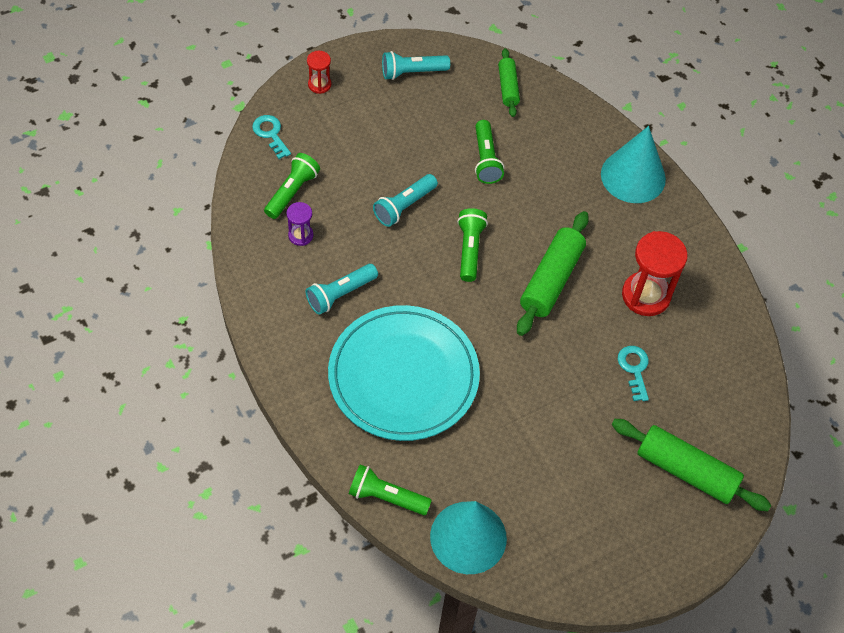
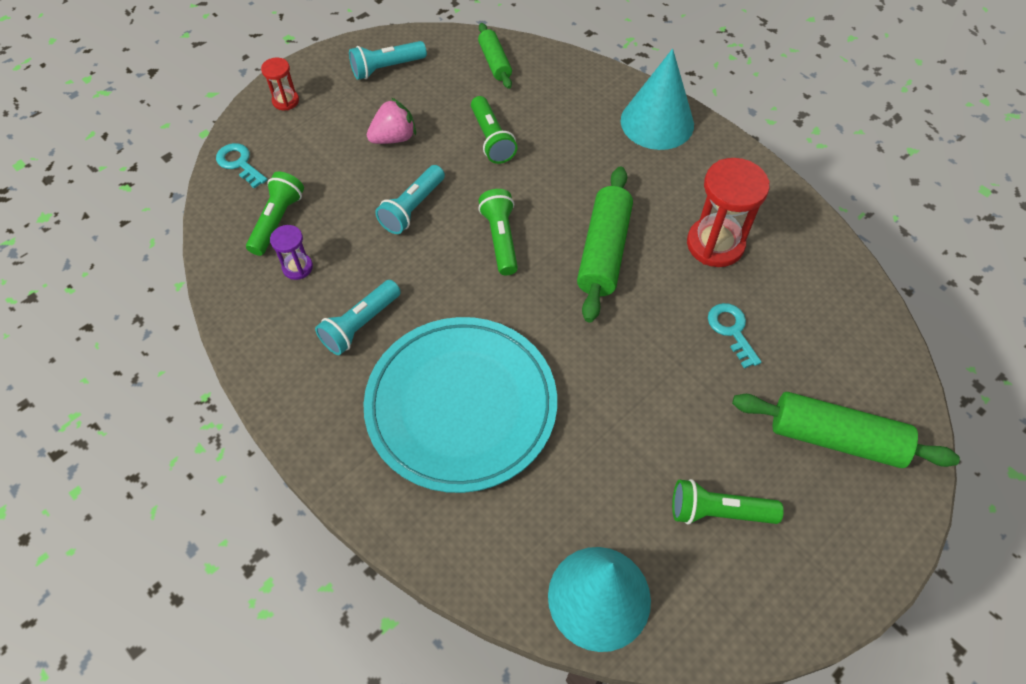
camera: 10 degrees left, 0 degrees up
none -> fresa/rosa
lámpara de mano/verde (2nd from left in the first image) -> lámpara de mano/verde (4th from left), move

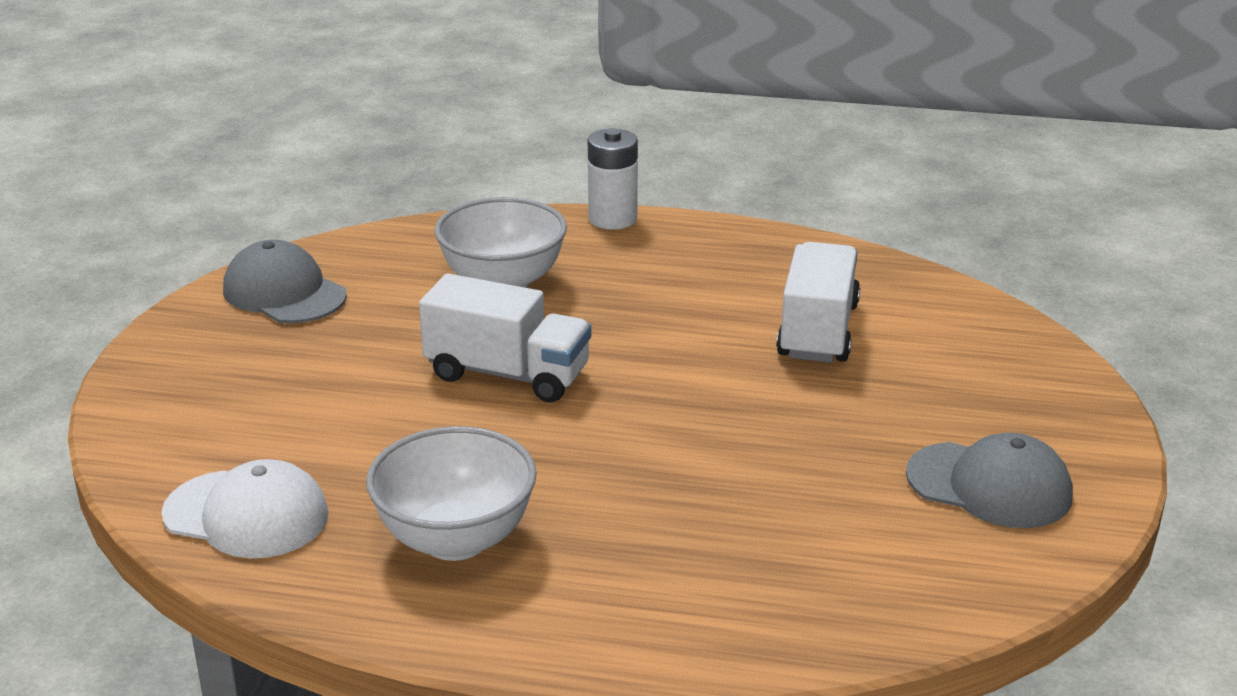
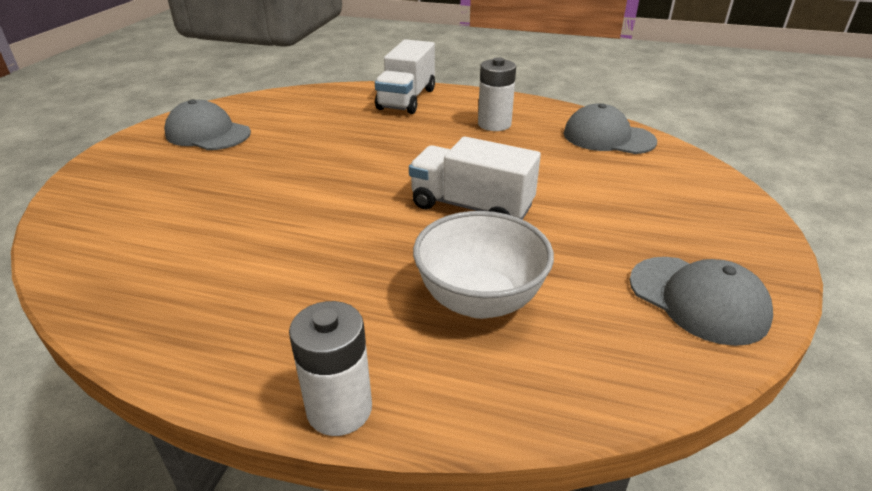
camera: 175 degrees left, 5 degrees up
camión/blanco (2nd from left in the first image) -> camión/blanco (1st from left), move
cuenco/blanco (1st from left) -> pila/blanco (2nd from left)
gorra/blanco -> gorra/gris (2nd from left)

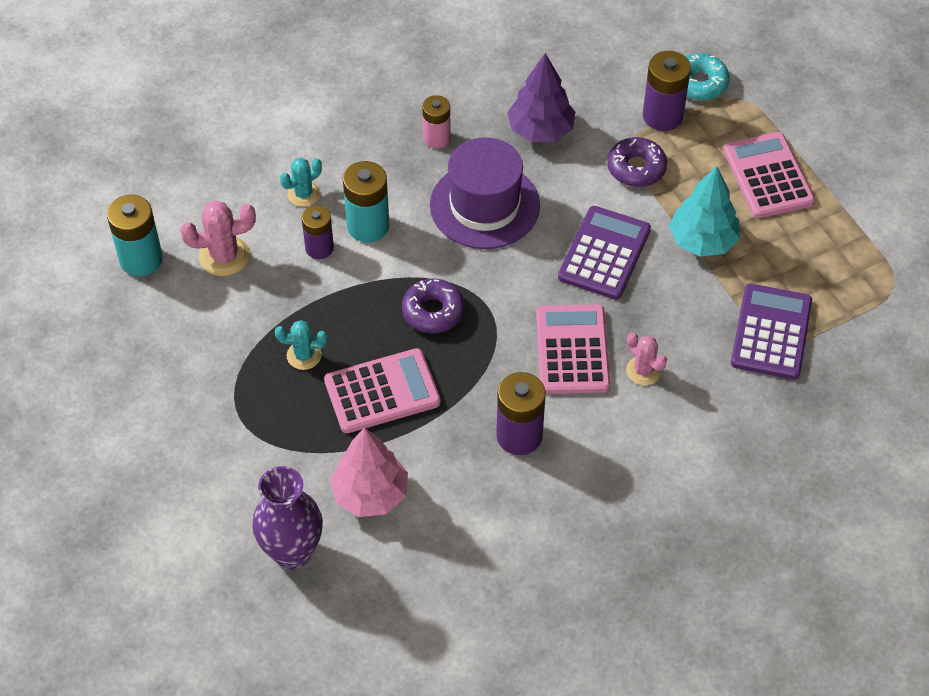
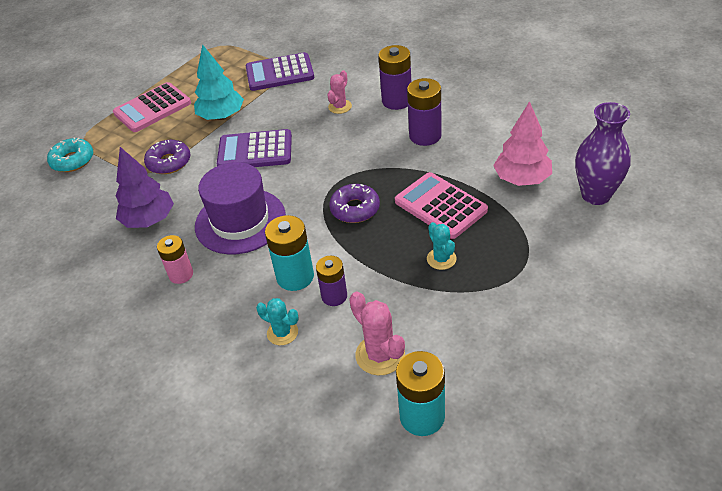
camera: 110 degrees left, 10 degrees down
pila/morado (3rd from left in the first image) -> pila/morado (2nd from left), move
calculadora/rosa (2nd from left) -> none

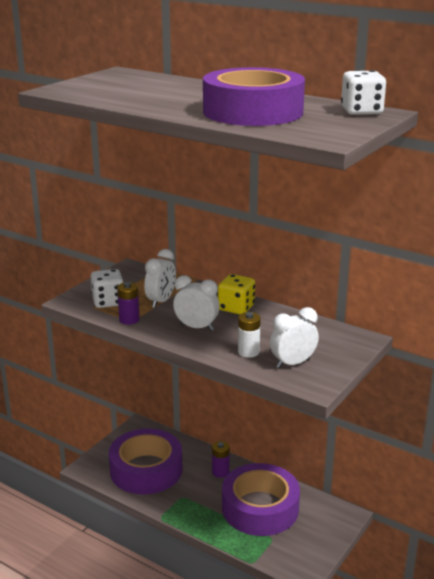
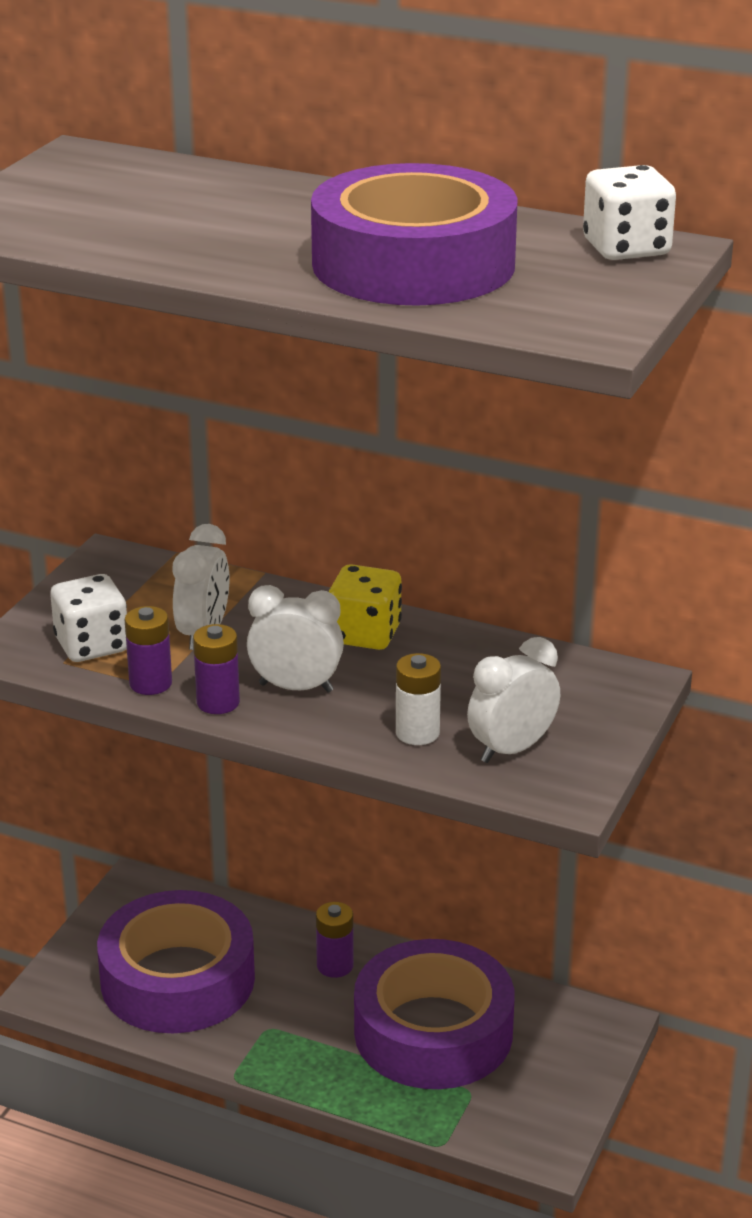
camera: 10 degrees left, 5 degrees up
none -> pila/morado (2nd from left)

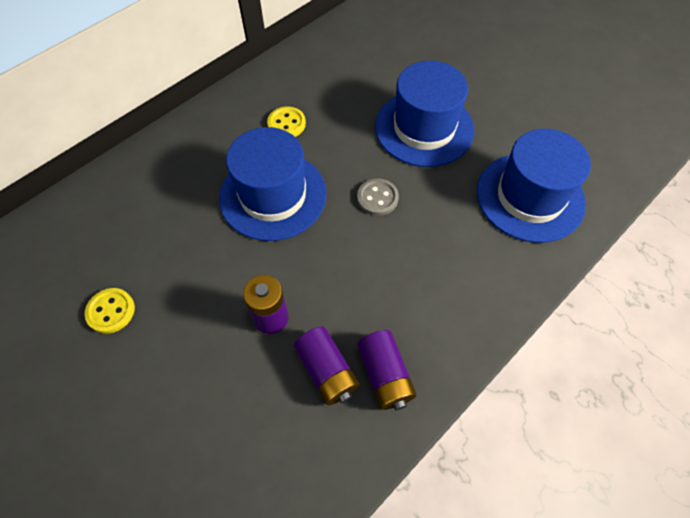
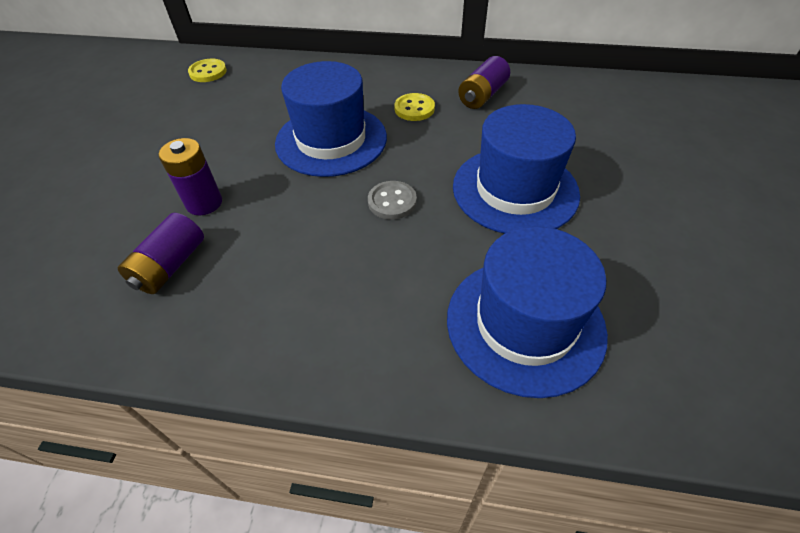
camera: 55 degrees right, 10 degrees down
botón/amarillo (1st from left), move
pila/morado (3rd from left), move

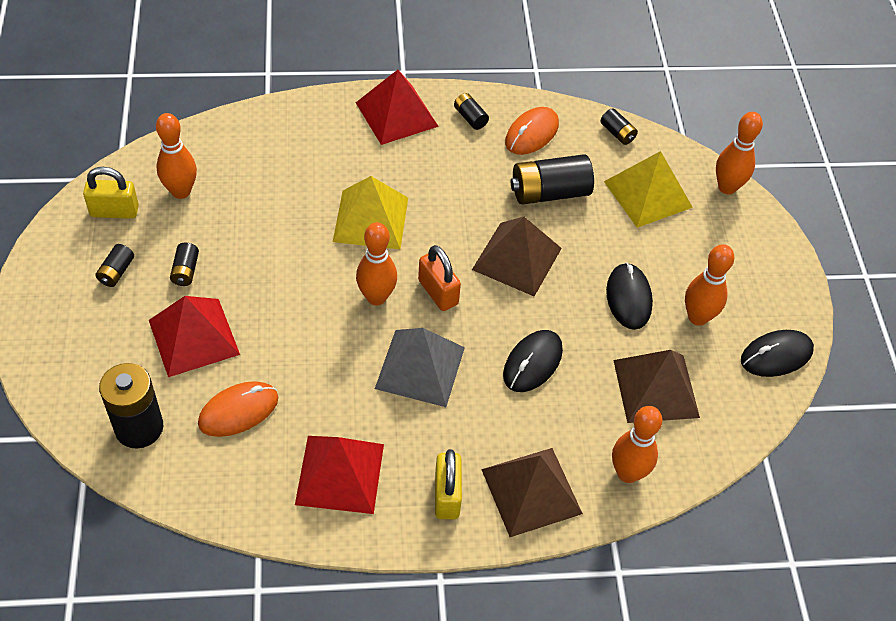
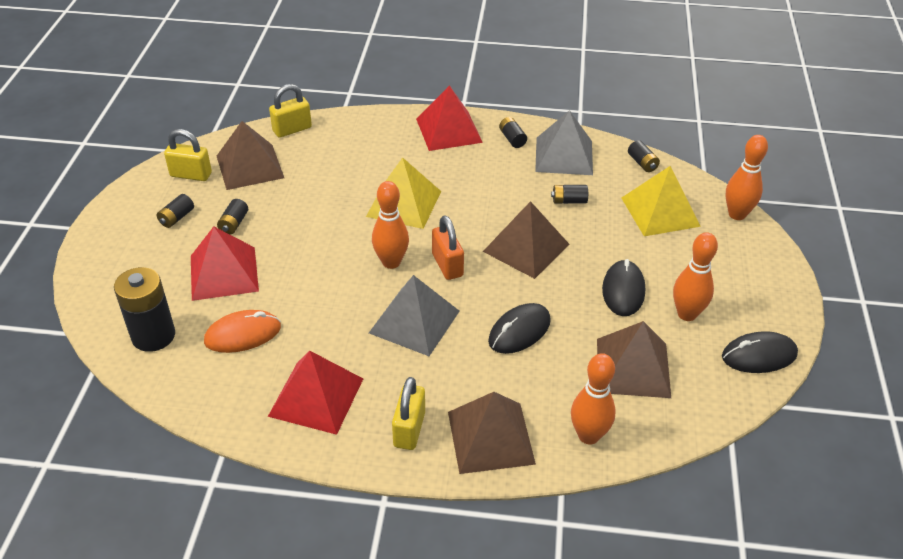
camera: 15 degrees right, 10 degrees down
bolo/naranja (1st from left) -> pirámide/marrón (1st from left)
none -> candado/amarillo (2nd from left)
ratón/naranja (2nd from left) -> pirámide/gris (2nd from left)
pila/negro (5th from left), x0.50

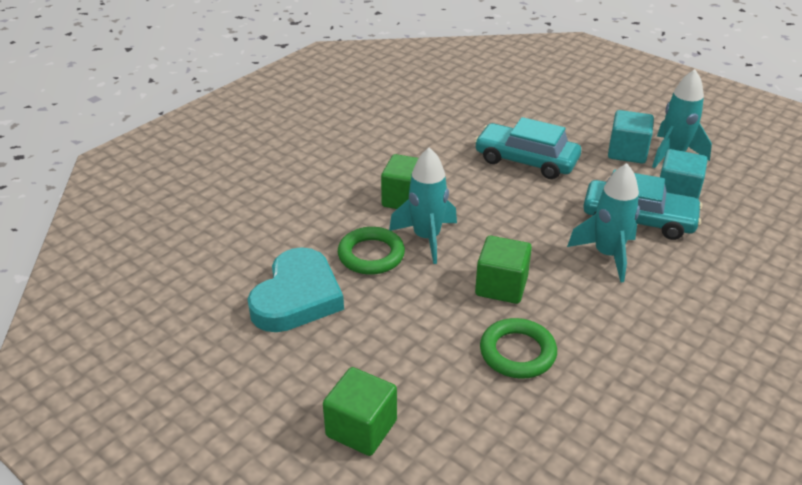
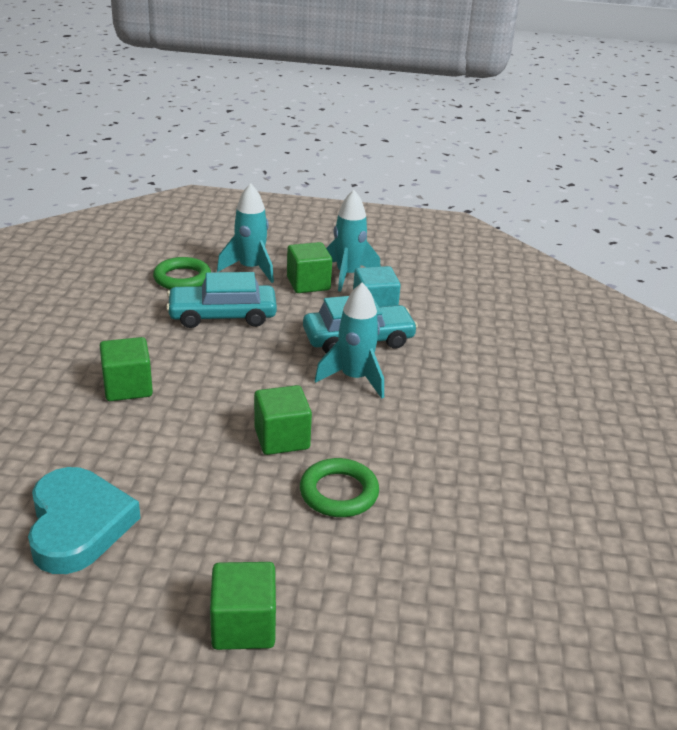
camera: 35 degrees left, 5 degrees down
anillo/verde (1st from left), move
cohete/turquesa (1st from left), move
cubo/turquesa (1st from left) -> cubo/verde (4th from left)

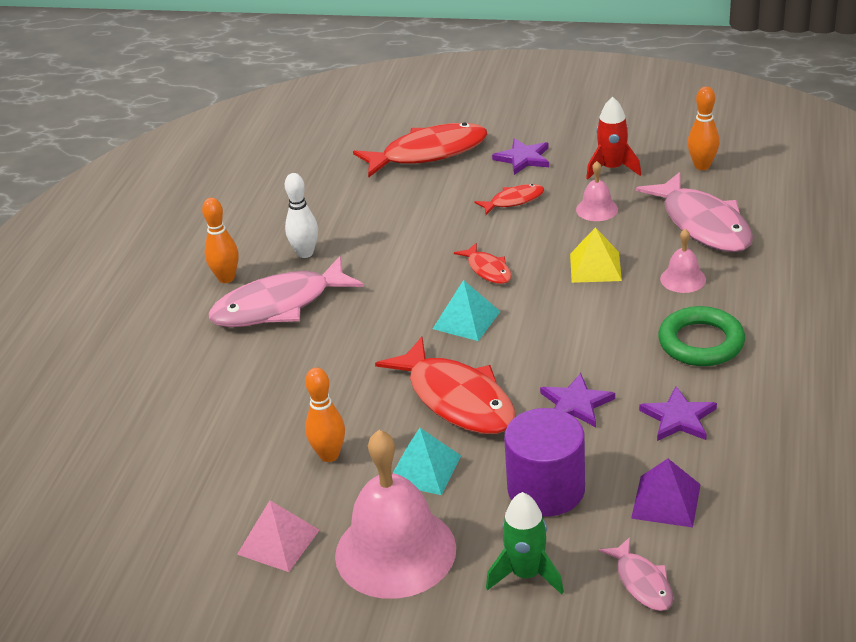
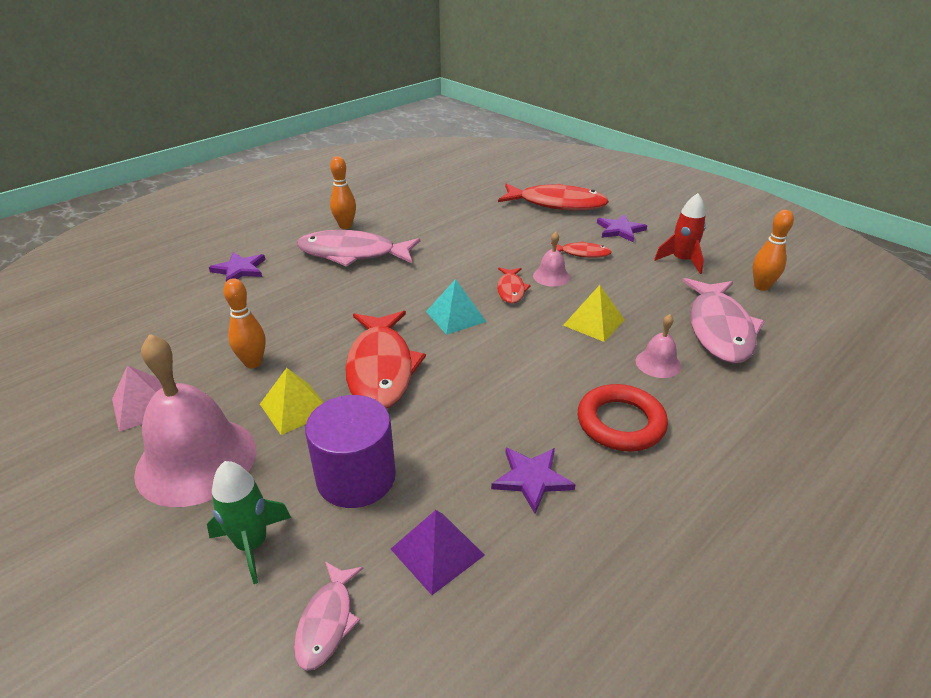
camera: 30 degrees right, 0 degrees up
estrella/morado (2nd from left in the first image) -> estrella/morado (1st from left), move
pirámide/turquesa (1st from left) -> pirámide/amarillo (1st from left)
campana/rosa (2nd from left), move
anillo/verde -> anillo/rojo
bolo/blanco -> none

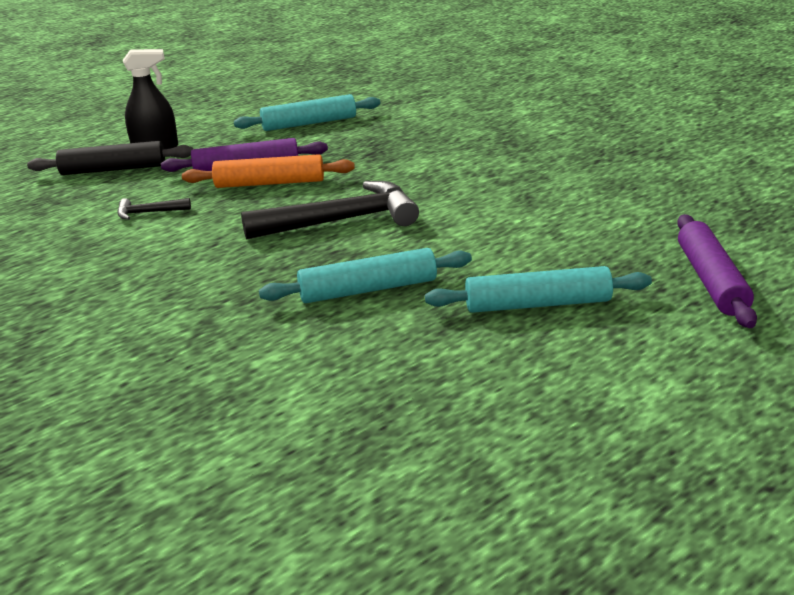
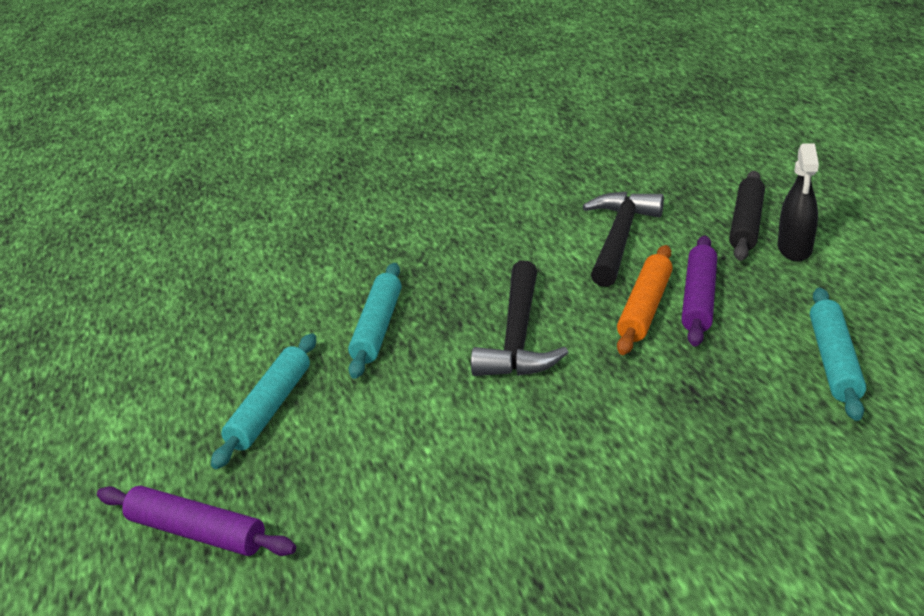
camera: 115 degrees right, 5 degrees up
martillo/negro (1st from left in the first image) -> martillo/negro (2nd from left), x2.23

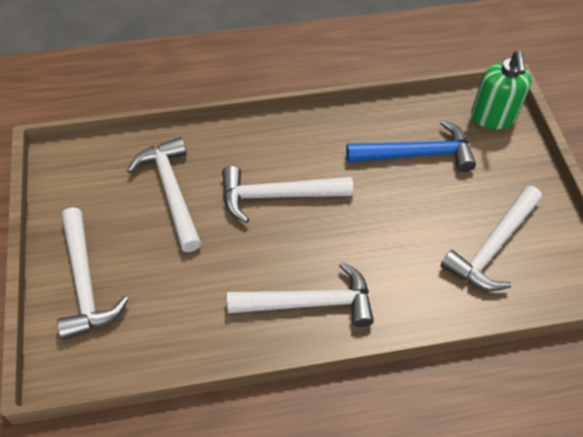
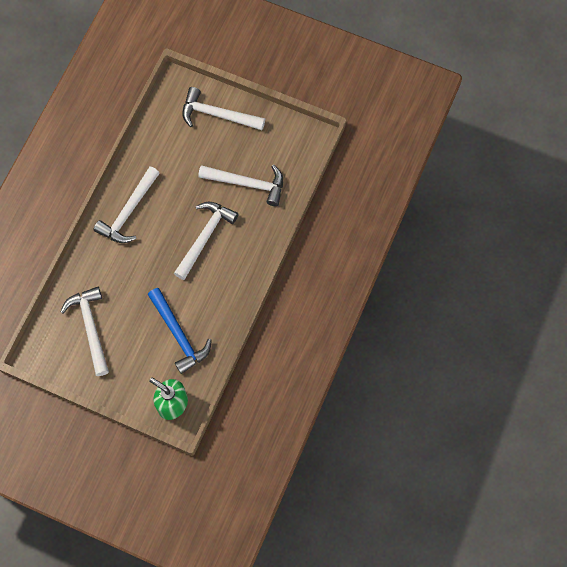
camera: 125 degrees right, 15 degrees up
martillo/azul, 60 degrees counterclockwise

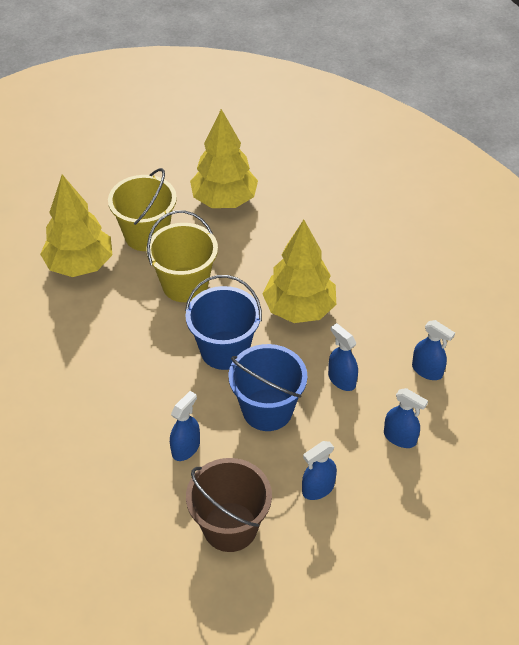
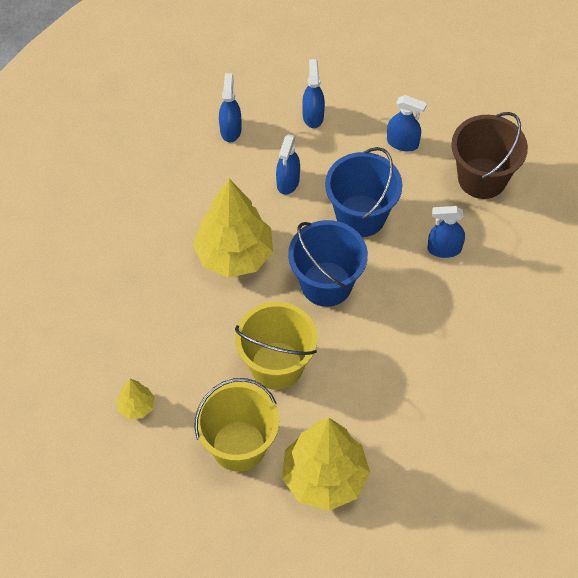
camera: 125 degrees left, 10 degrees up
árbol/amarillo (2nd from left in the first image) -> árbol/amarillo (1st from left), x0.45

